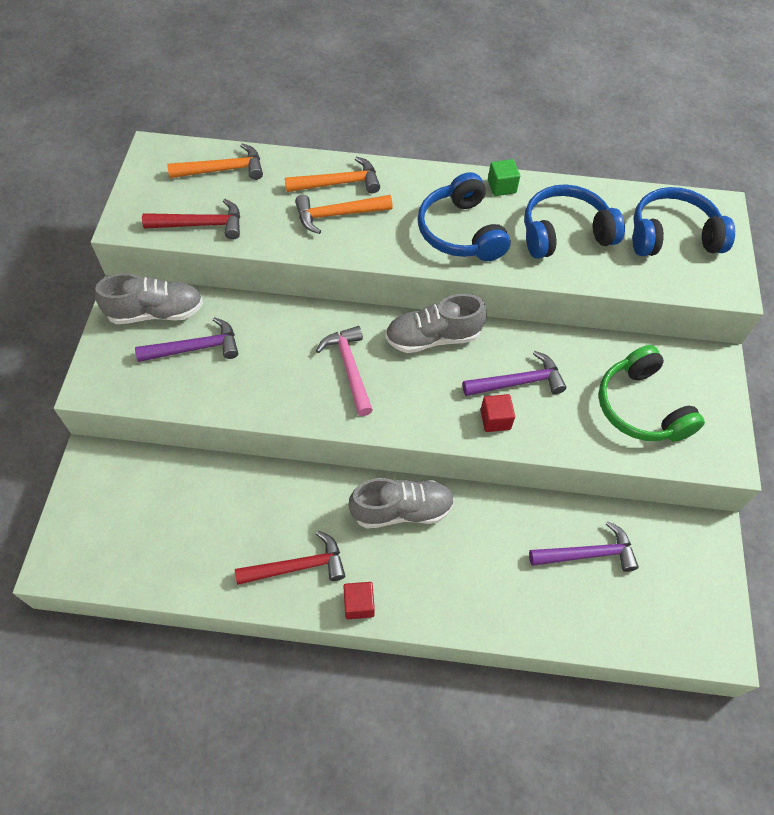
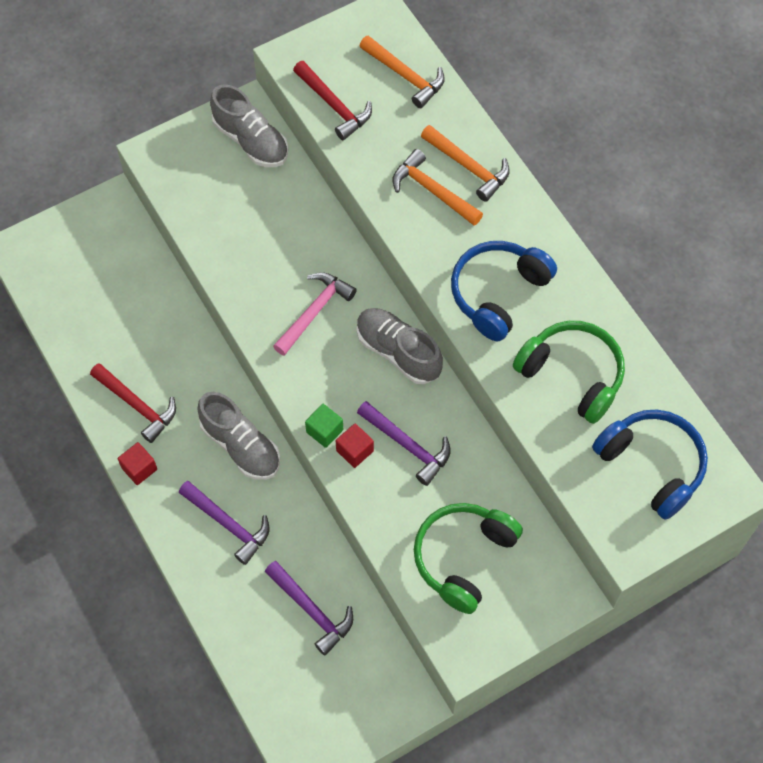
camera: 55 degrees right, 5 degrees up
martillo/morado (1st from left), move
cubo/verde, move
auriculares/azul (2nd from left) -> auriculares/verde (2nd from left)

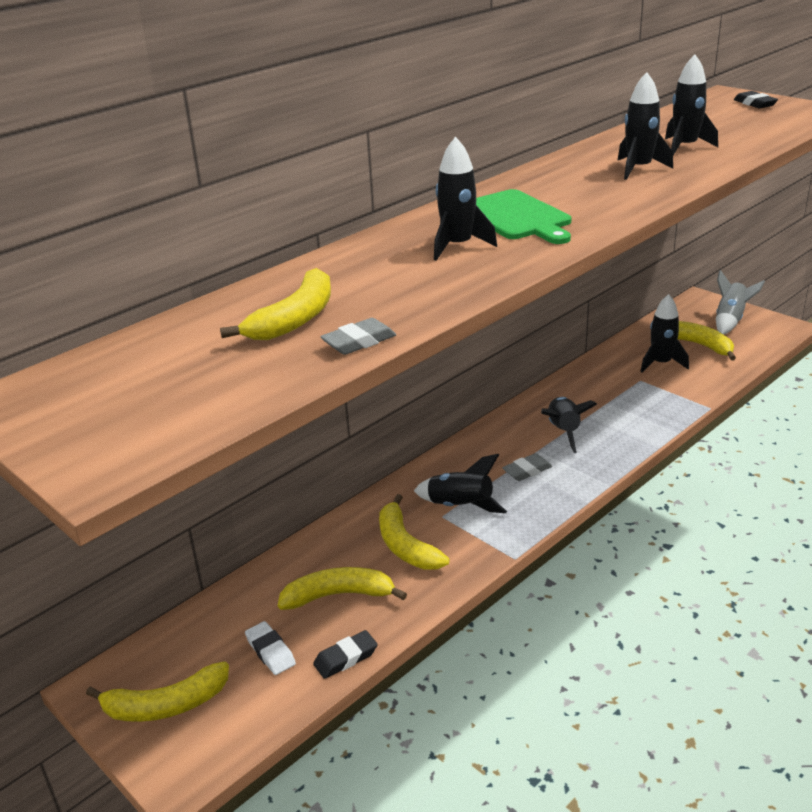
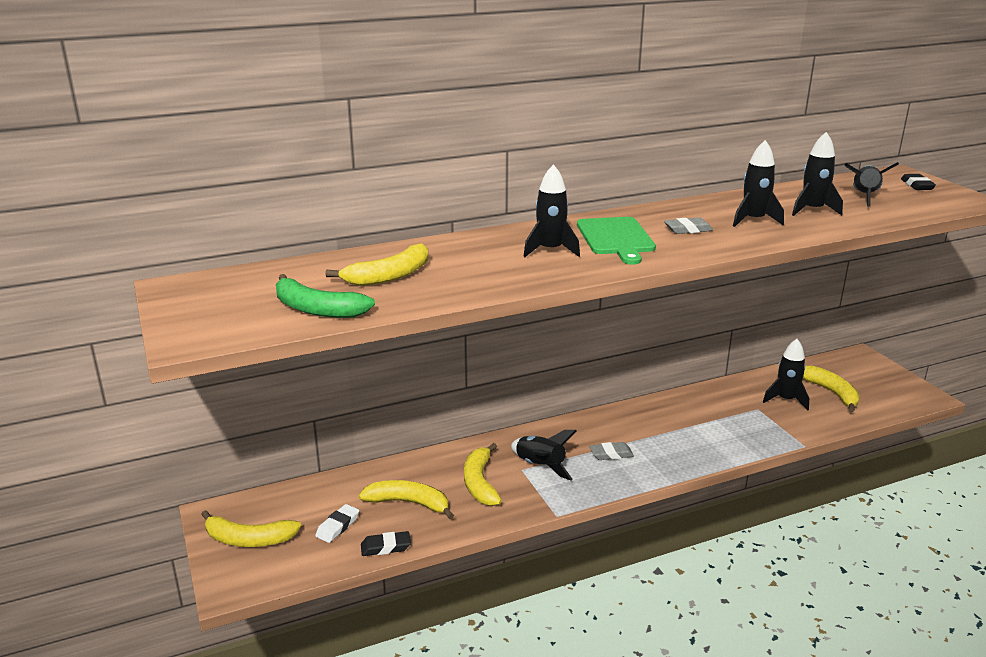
camera: 20 degrees right, 5 degrees down
none -> plátano/verde
goma de borrar/blanco, 45 degrees clockwise
goma de borrar/gris (1st from left in the first image) -> goma de borrar/gris (2nd from left), move
cohete/negro (3rd from left in the first image) -> cohete/negro (6th from left), move
cohete/gris -> none

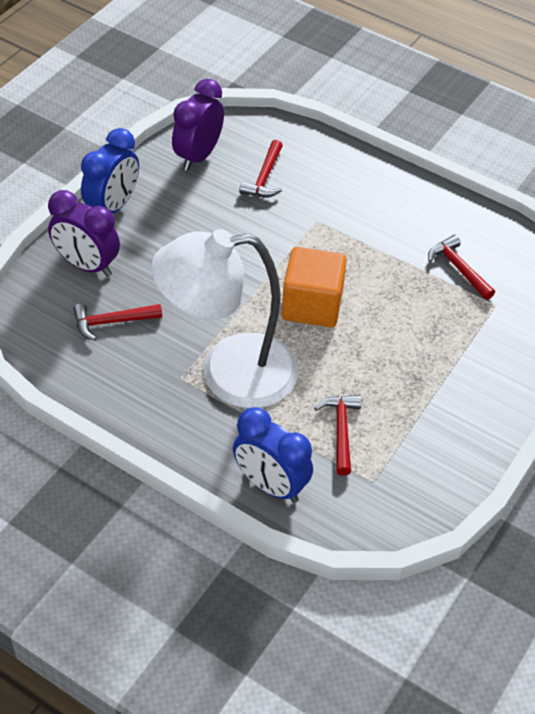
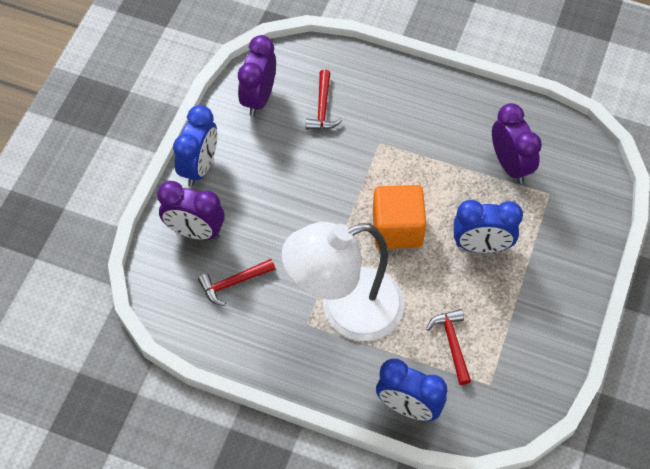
camera: 10 degrees left, 10 degrees up
none -> despertador/azul (3rd from left)
martillo/rojo (4th from left) -> despertador/morado (3rd from left)

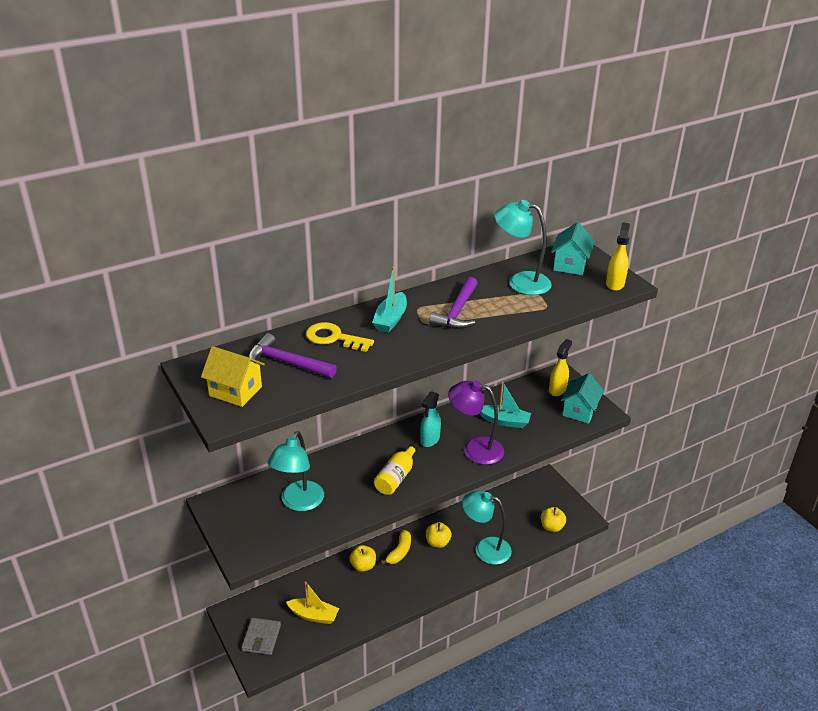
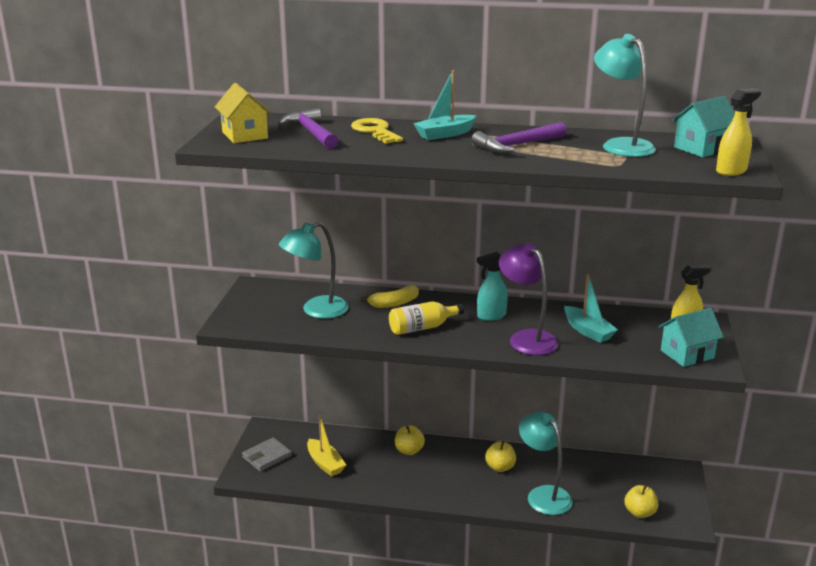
camera: 40 degrees right, 10 degrees down
plátano/amarillo, move

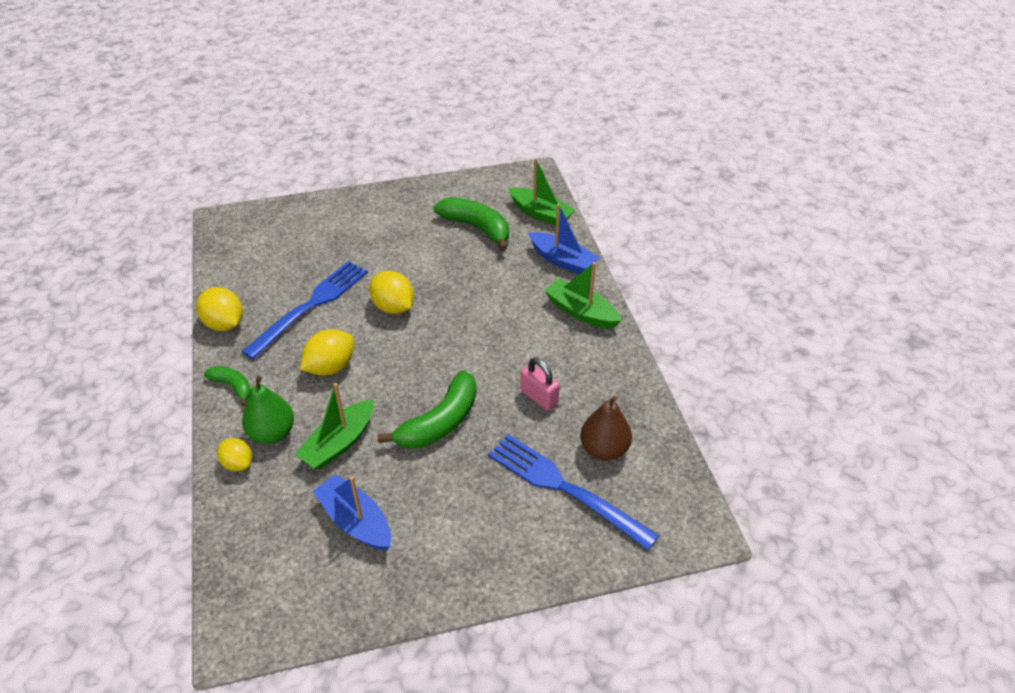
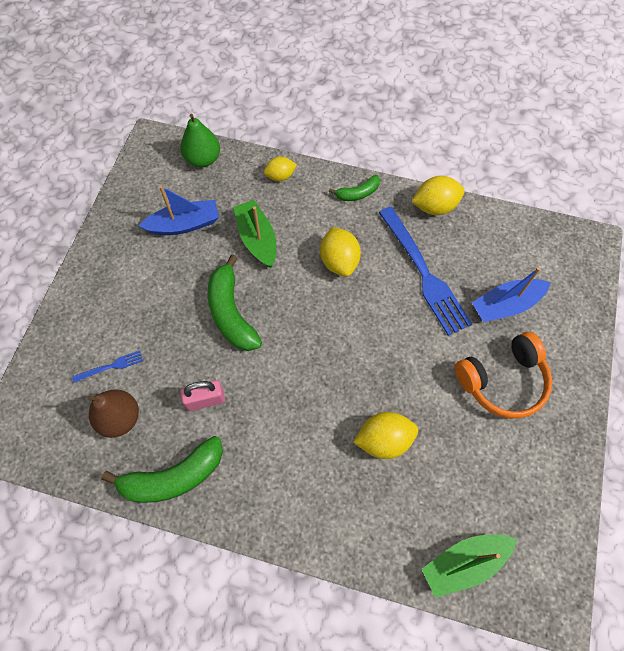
camera: 120 degrees right, 20 degrees up
tenedor/azul (2nd from left in the first image) -> tenedor/azul (1st from left), x0.43
plátano/verde (3rd from left in the first image) -> plátano/verde (1st from left), move
pera/verde, move
limón/amarillo (4th from left in the first image) -> limón/amarillo (3rd from left), move
none -> auriculares/naranja
barco/azul (2nd from left), move
barco/verde (3rd from left) -> none

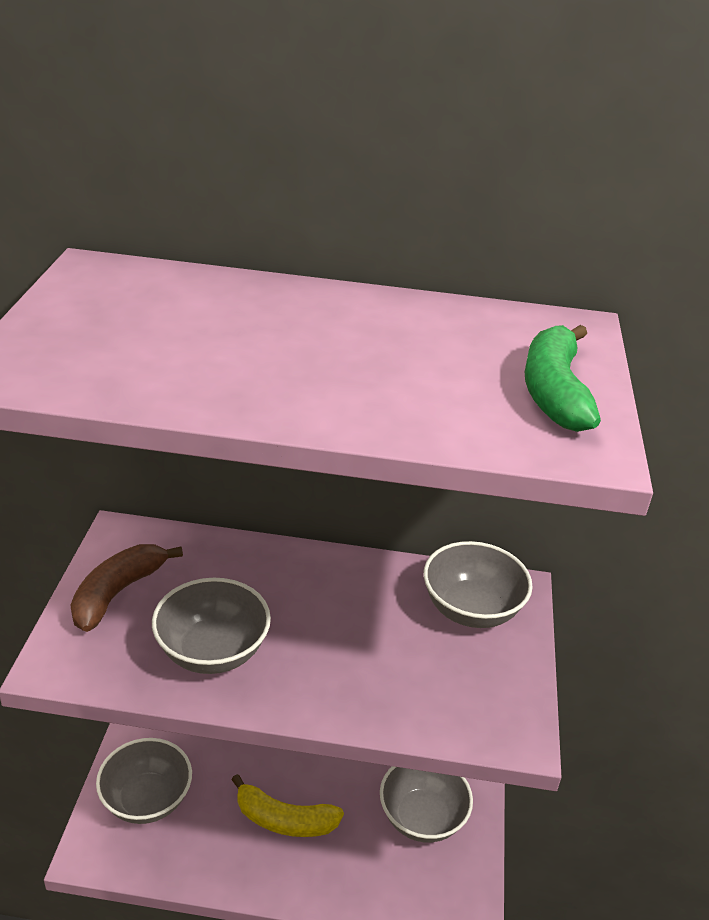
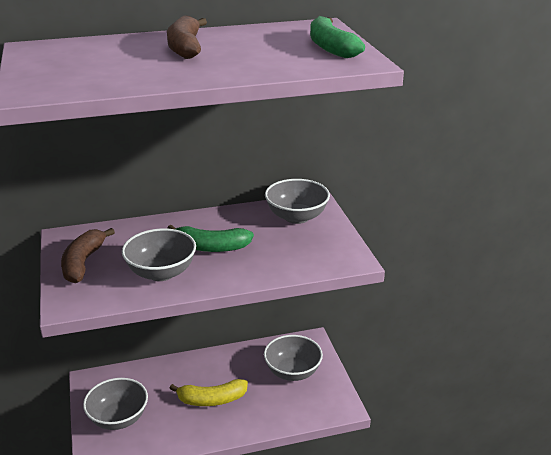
camera: 20 degrees left, 5 degrees down
none -> plátano/marrón (2nd from left)
none -> plátano/verde (1st from left)

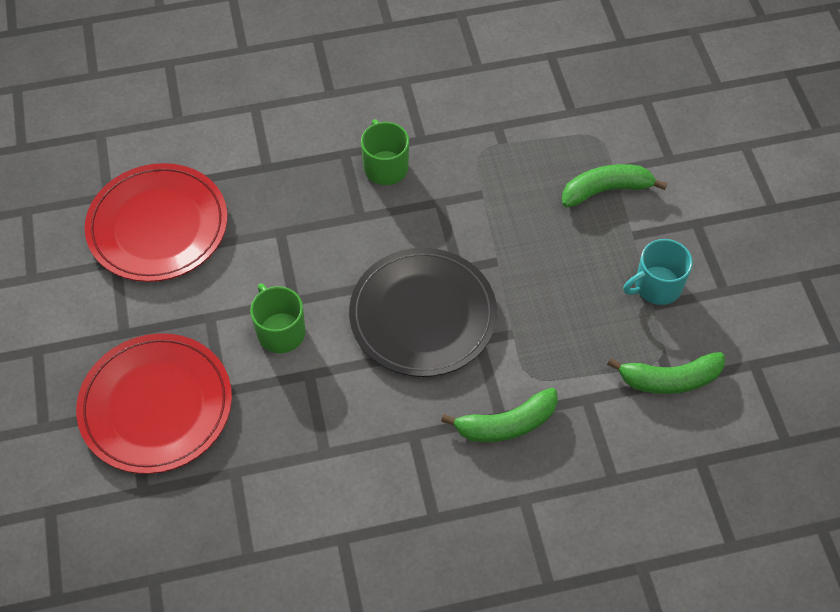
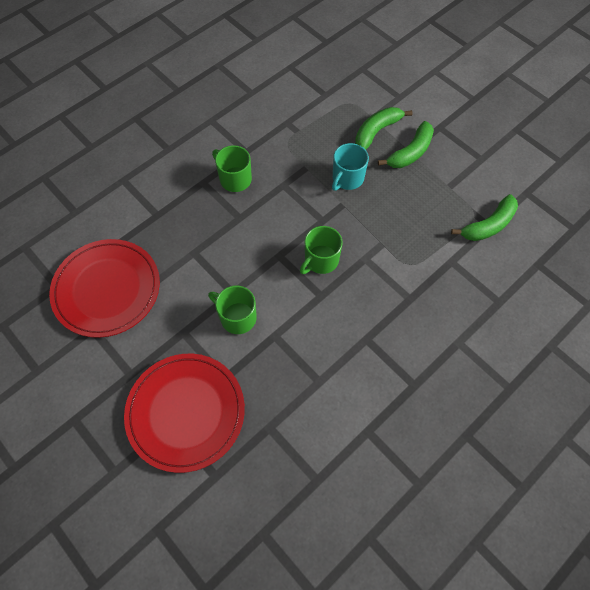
camera: 30 degrees left, 5 degrees up
plato/negro -> taza/verde (3rd from left)
taza/turquesa, move
plátano/verde (1st from left in the first image) -> plátano/verde (2nd from left), move

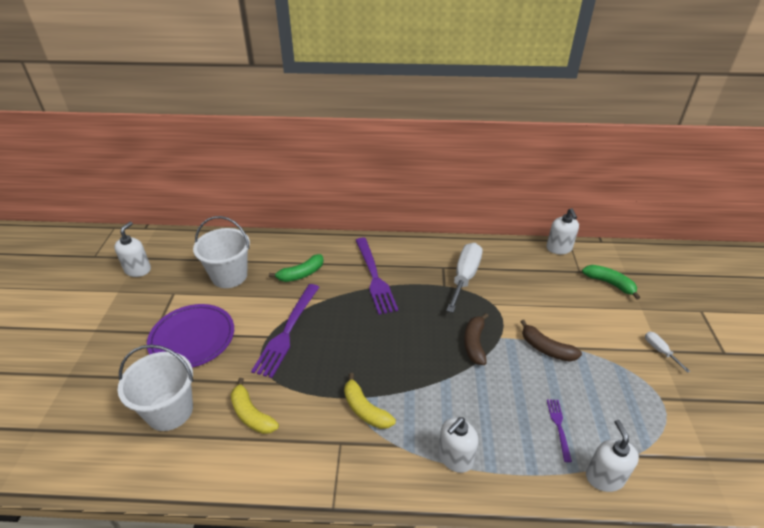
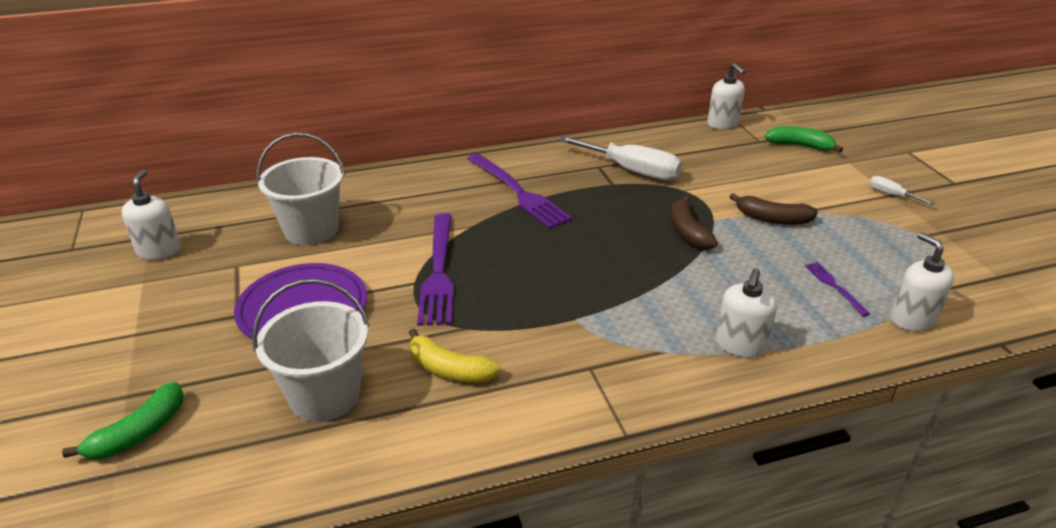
camera: 20 degrees left, 5 degrees down
plátano/verde (1st from left), move
destornillador/blanco (1st from left), 120 degrees clockwise
plátano/amarillo (2nd from left) -> none

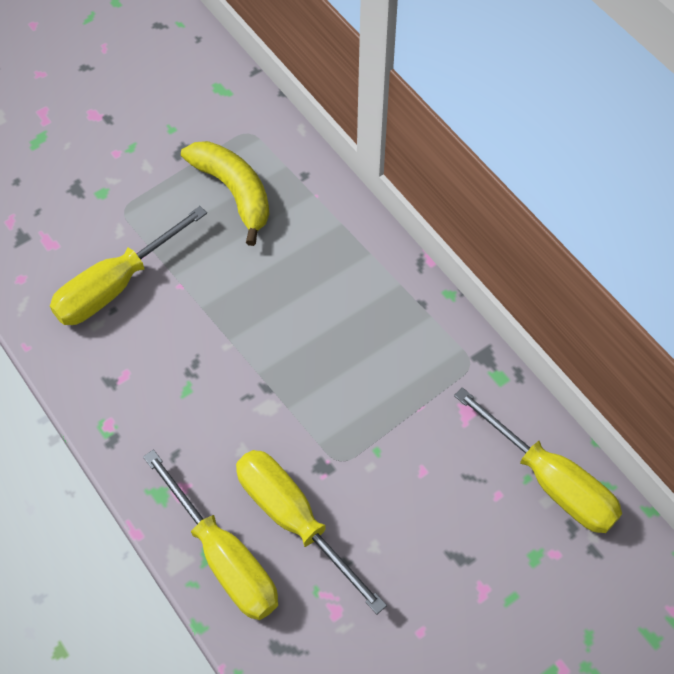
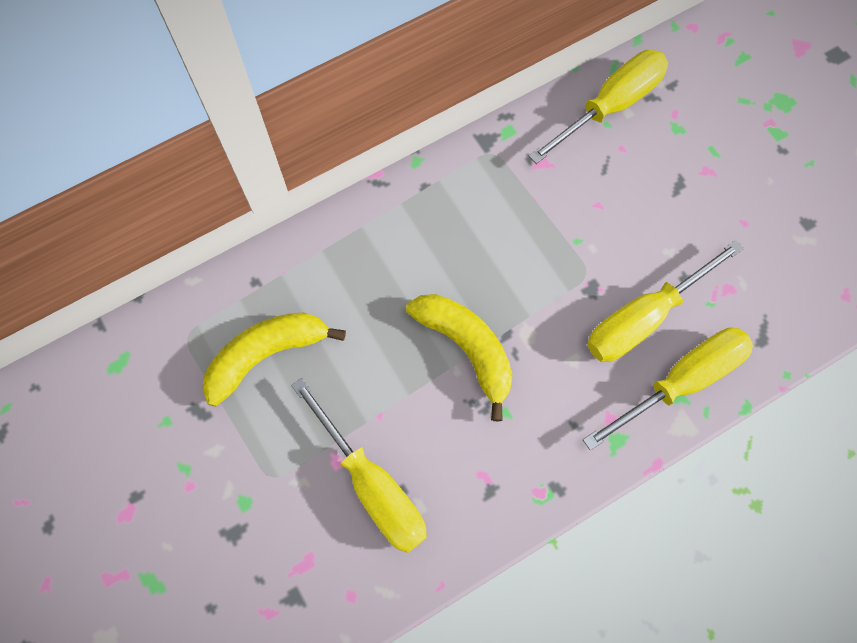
camera: 85 degrees left, 10 degrees up
none -> plátano/amarillo (2nd from left)

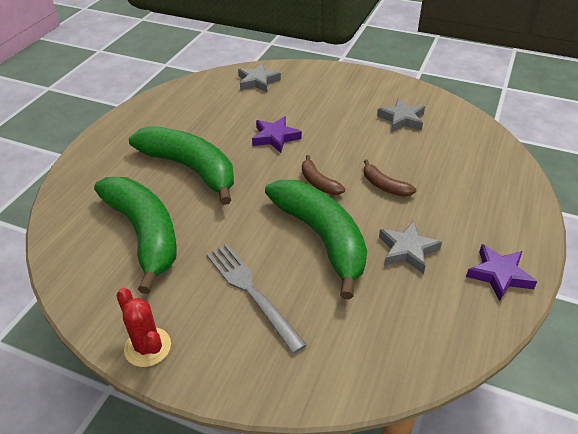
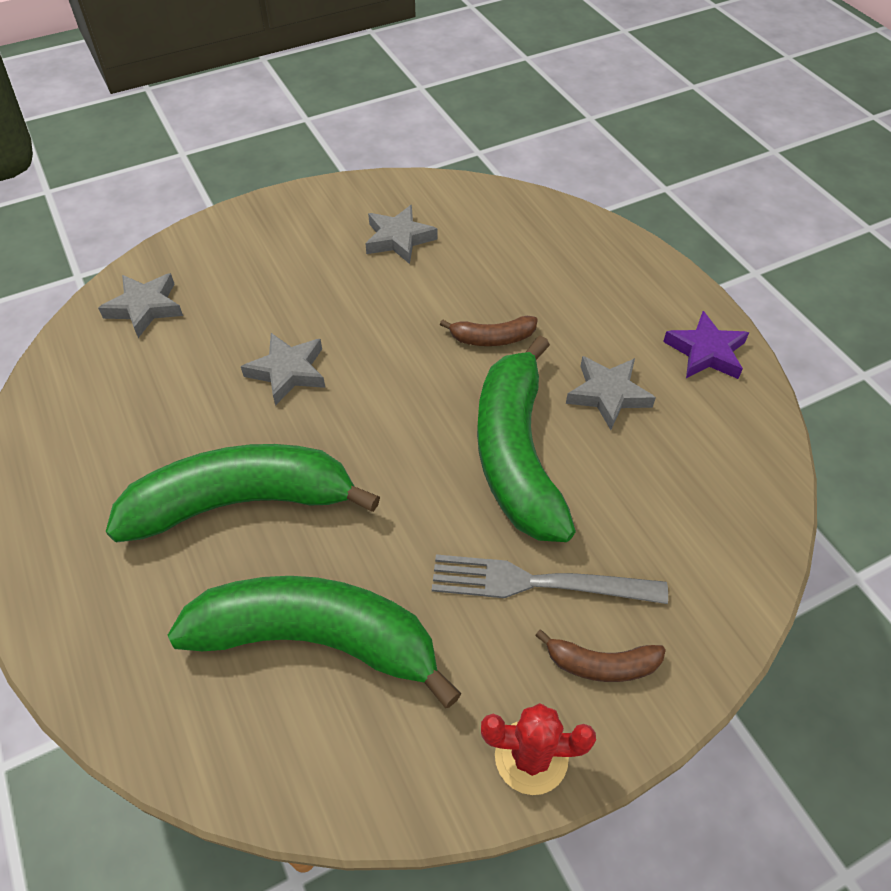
camera: 50 degrees left, 10 degrees up
estrella/morado (1st from left) -> estrella/gris (2nd from left)
plátano/verde (3rd from left), 105 degrees counterclockwise
plátano/marrón (1st from left in the first image) -> plátano/marrón (2nd from left), move

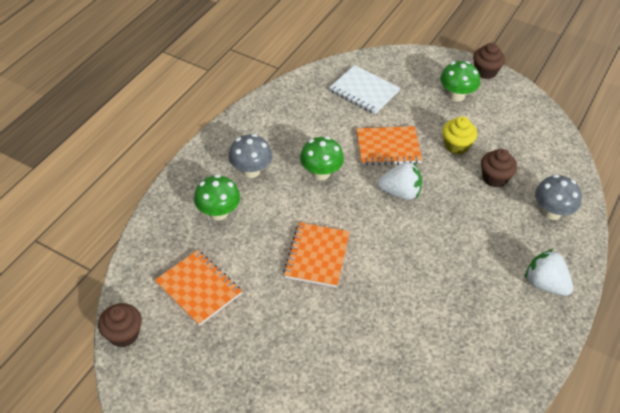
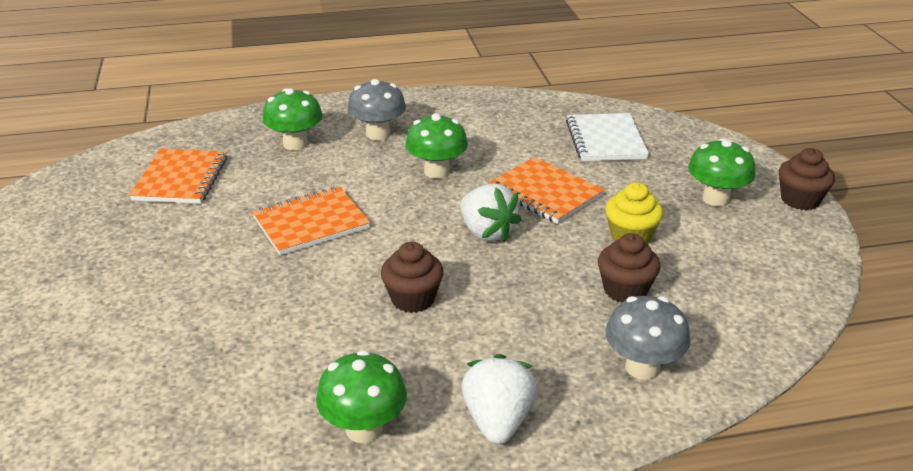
camera: 50 degrees right, 15 degrees down
none -> seta/verde (2nd from left)
magdalena/marrón (1st from left), move

